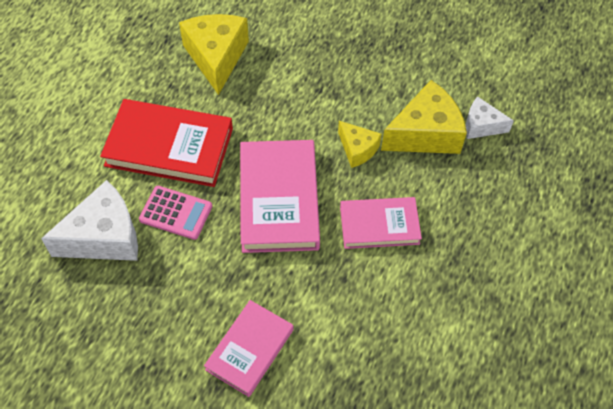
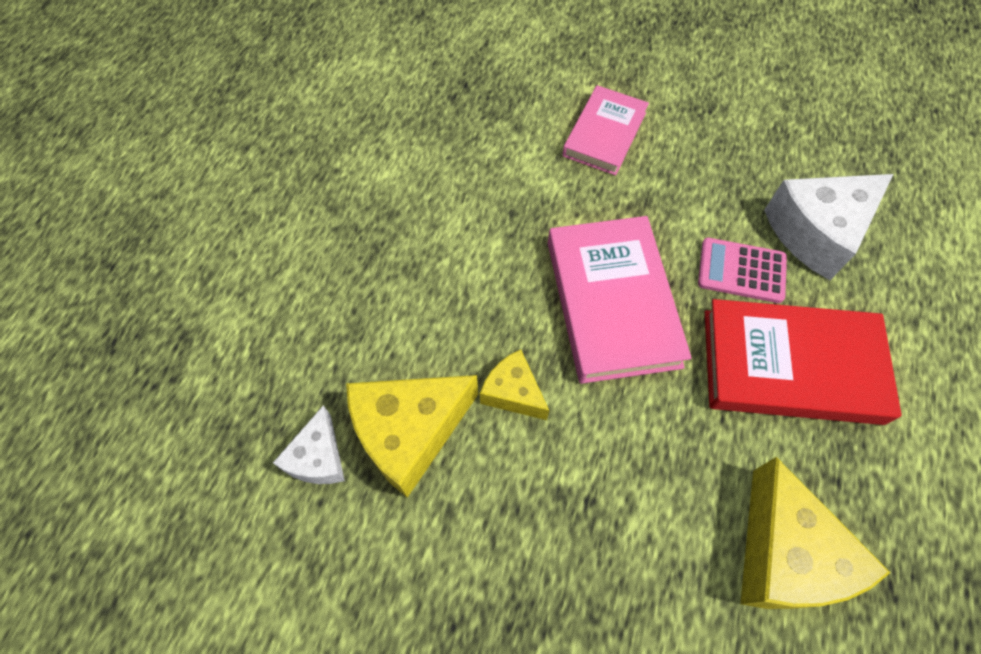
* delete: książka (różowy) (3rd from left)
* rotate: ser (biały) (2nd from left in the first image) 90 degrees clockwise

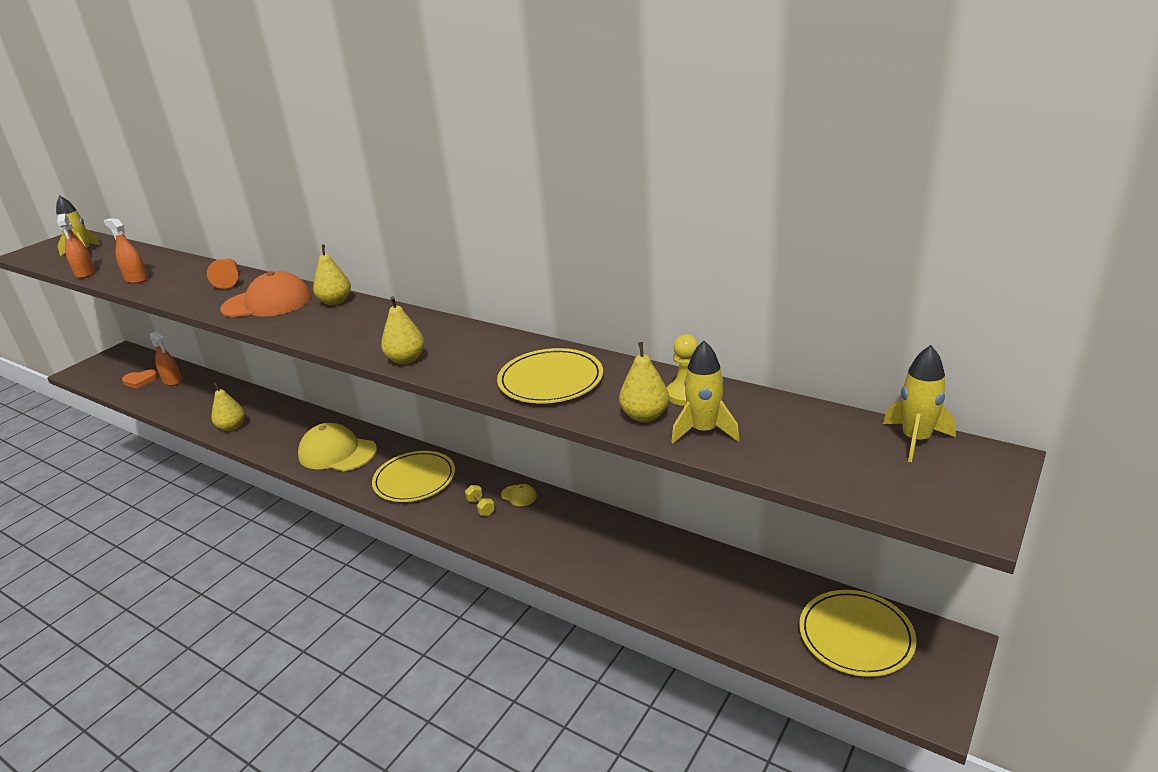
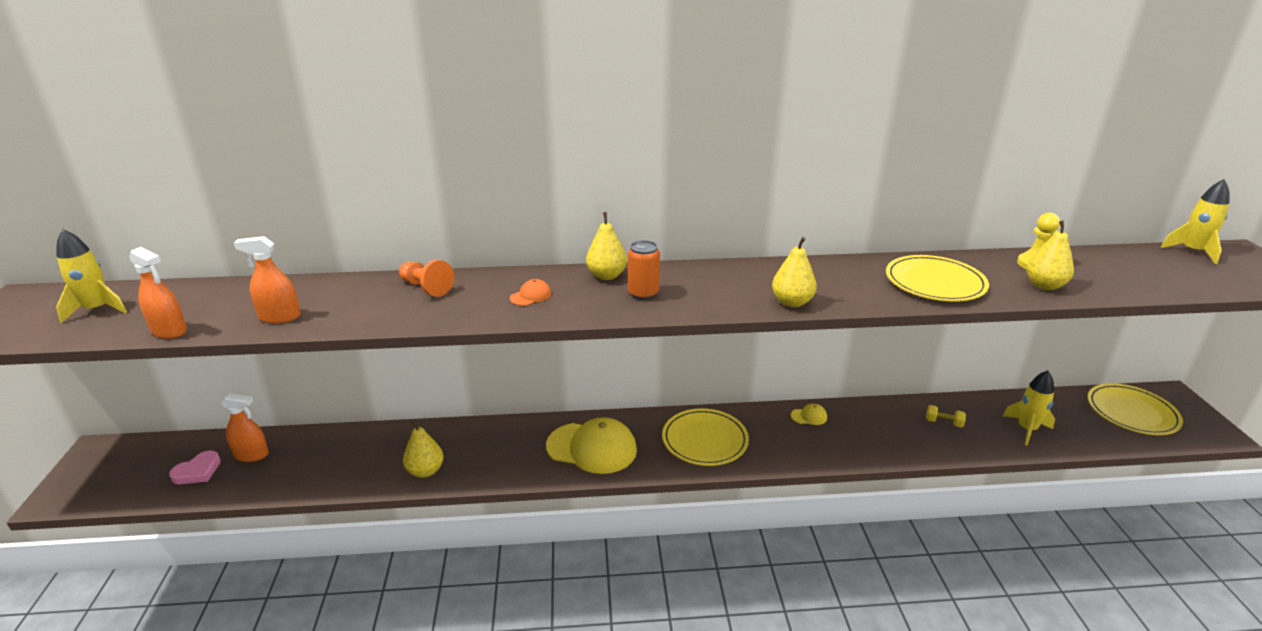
* recolor: serce (pomarańczowy) to serce (różowy)
* resize: czapka (pomarańczowy) x0.42
* rotate: czapka (żółty) (1st from left) 150 degrees counterclockwise
* move: hantel (żółty)
* move: rakieta (żółty) (2nd from left)
* insert: puszka (pomarańczowy)

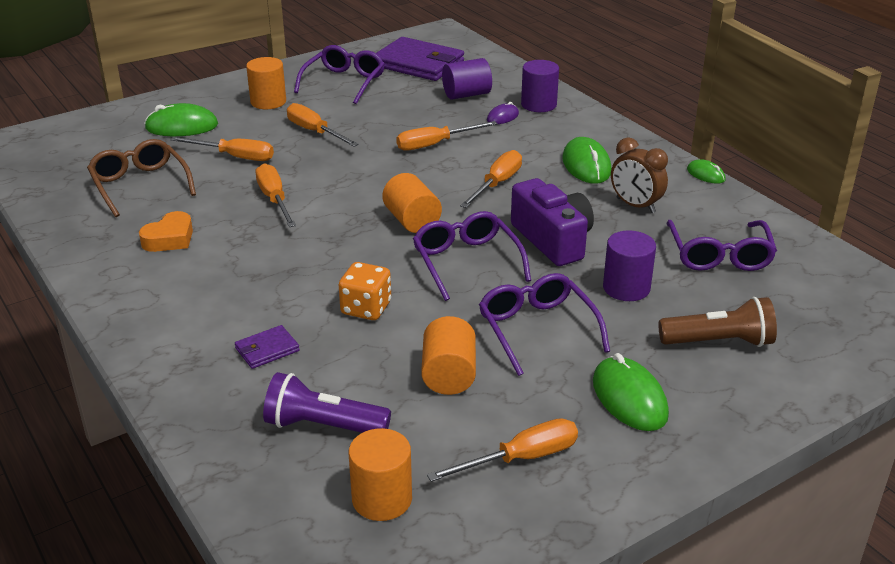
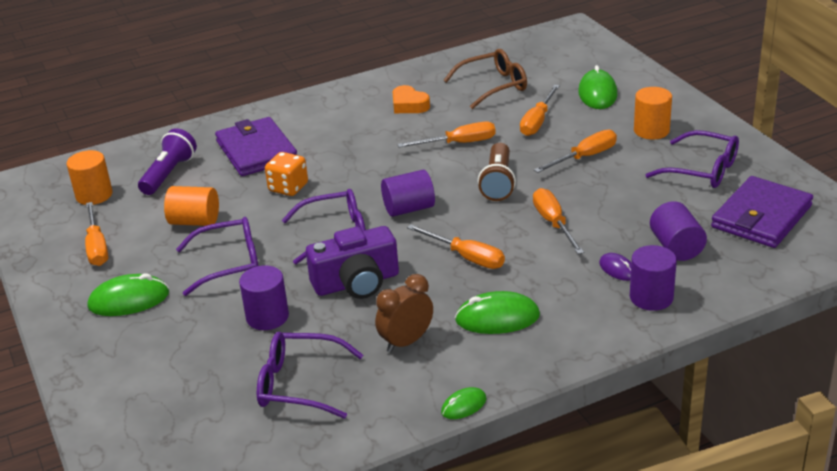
* resize: portfel (fioletowy) (1st from left) x2.17
* recolor: walec (pomarańczowy) (3rd from left) to walec (fioletowy) (2nd from left)
* move: latarka (brązowy)

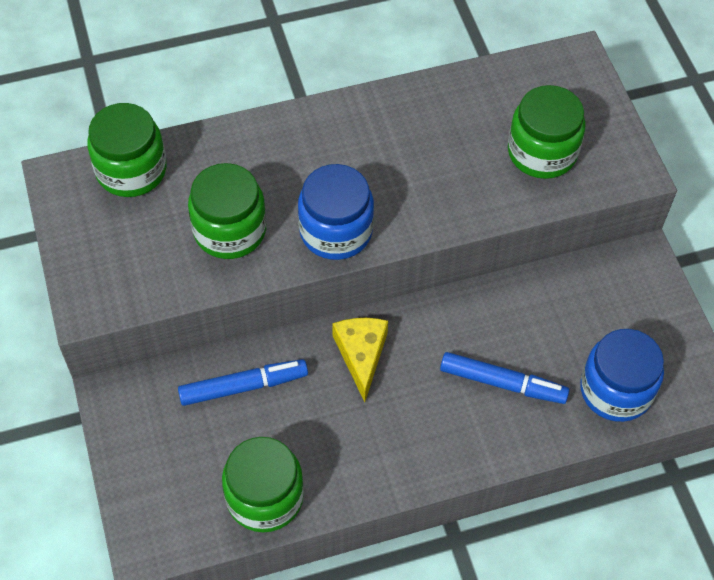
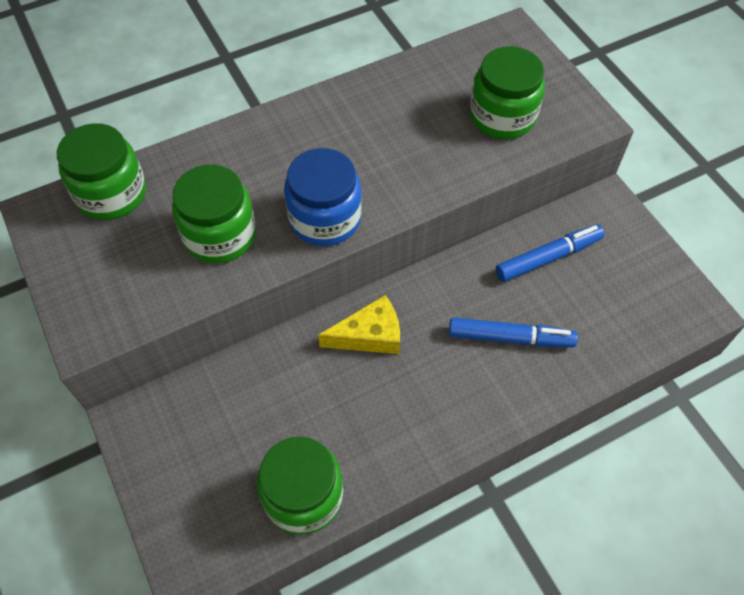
* move: flamaster (niebieski) (1st from left in the first image) to flamaster (niebieski) (2nd from left)
* rotate: ser (żółty) 90 degrees clockwise
* delete: słoik (niebieski) (2nd from left)

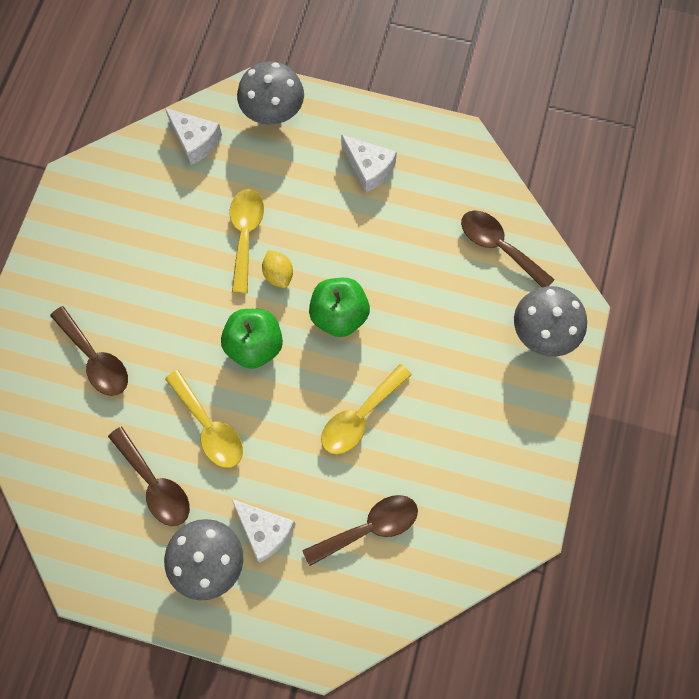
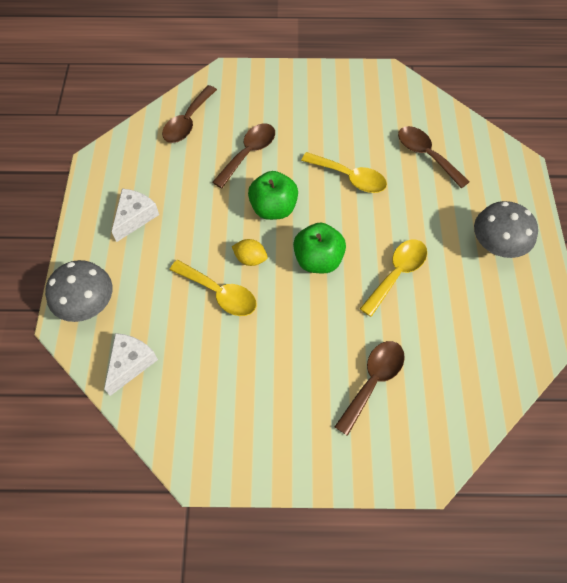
* move: łyżka (brązowy) (2nd from left)
* rotate: łyżka (żółty) (2nd from left in the first image) 135 degrees counterclockwise
* delete: ser (biały) (2nd from left)
* rotate: cytryna (żółty) 60 degrees clockwise
* delete: grzyb (szary) (3rd from left)

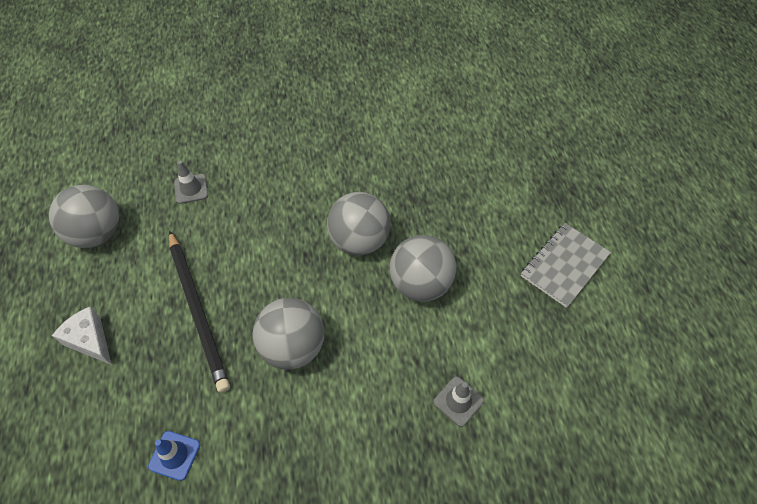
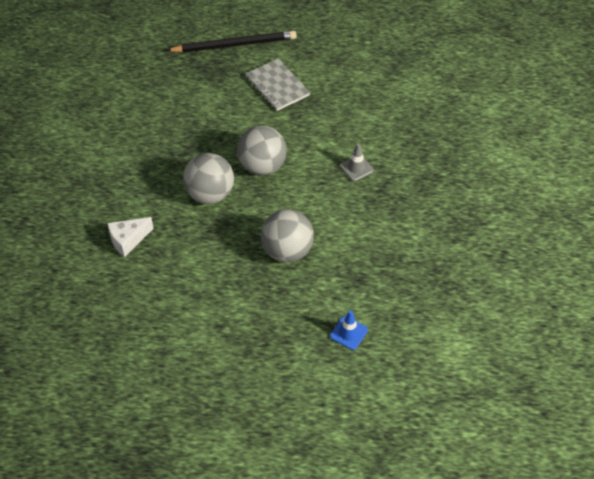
* delete: piłka (szary) (1st from left)
* move: ser (biały)
* move: ołówek (czarny)
* delete: pachołek (szary) (1st from left)

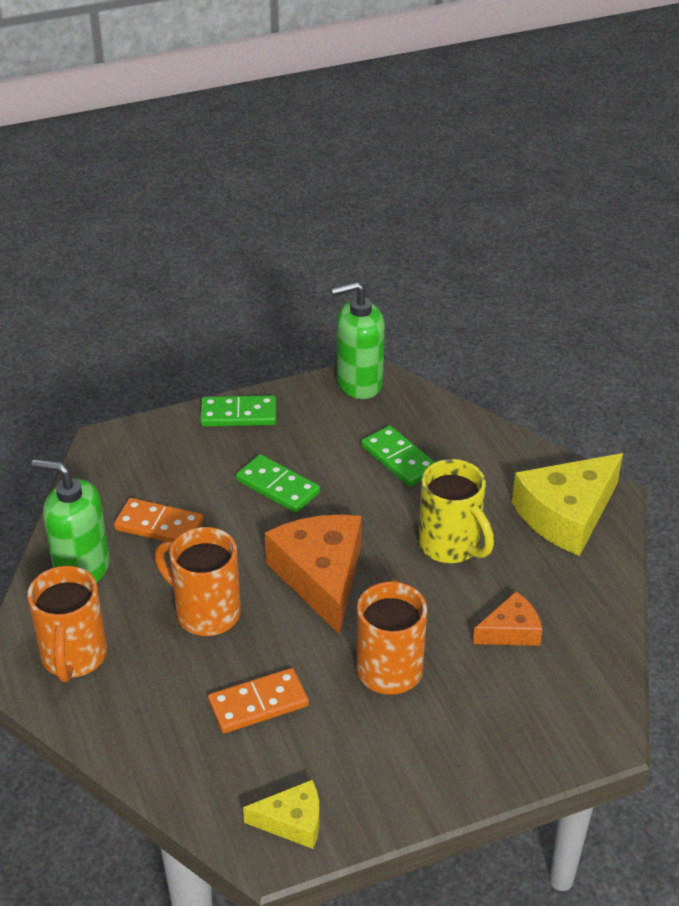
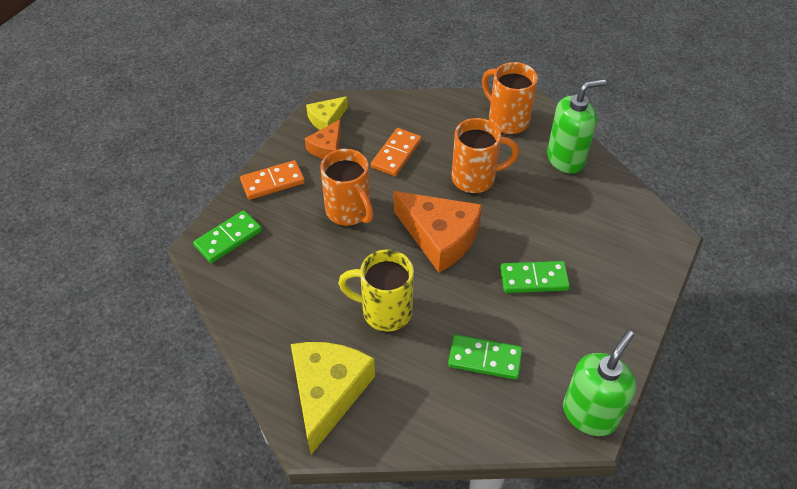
* move: kostka domina (pomarańczowy) (1st from left)
* move: kostka domina (zielony) (1st from left)
* move: ser (pomarańczowy) (2nd from left in the first image) to ser (pomarańczowy) (1st from left)

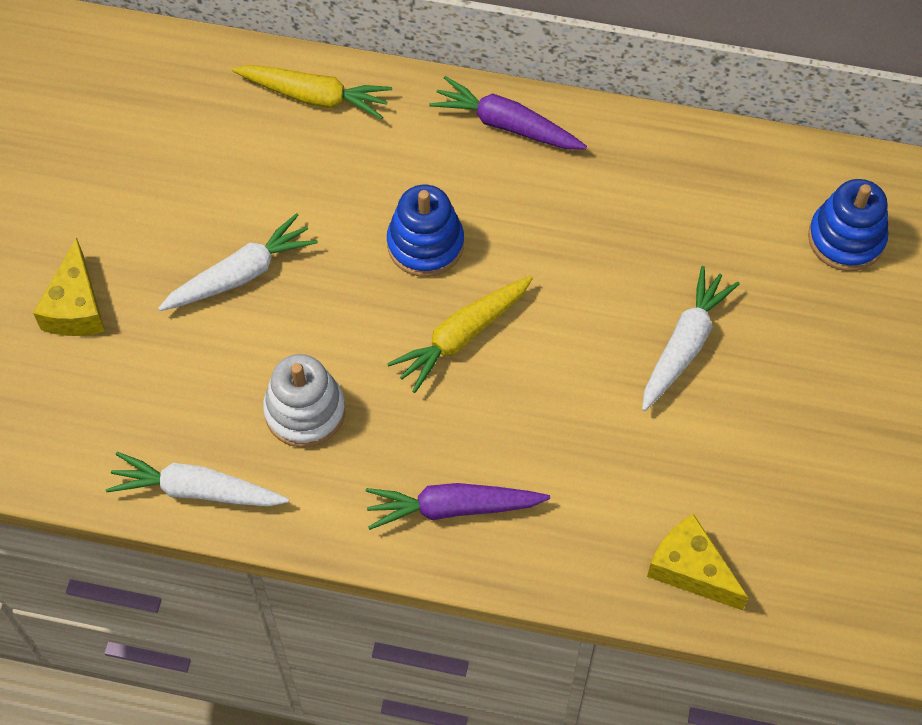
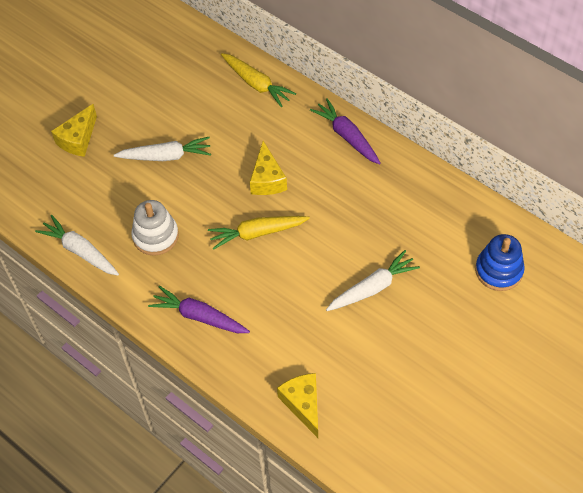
* replace: zabawka nakładanka (niebieski) (1st from left) to ser (żółty) (2nd from left)

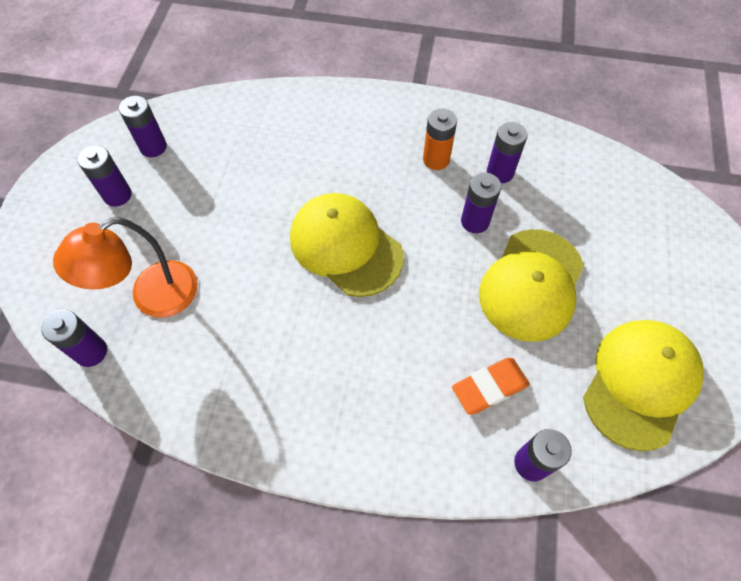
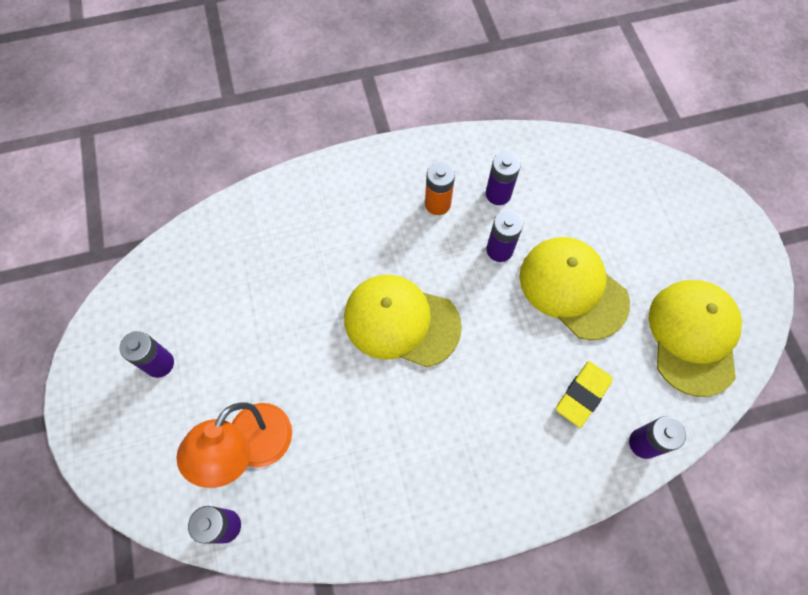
* delete: bateria (fioletowy) (3rd from left)
* recolor: gumka do mazania (pomarańczowy) to gumka do mazania (żółty)
* rotate: czapka (żółty) (2nd from left) 135 degrees clockwise

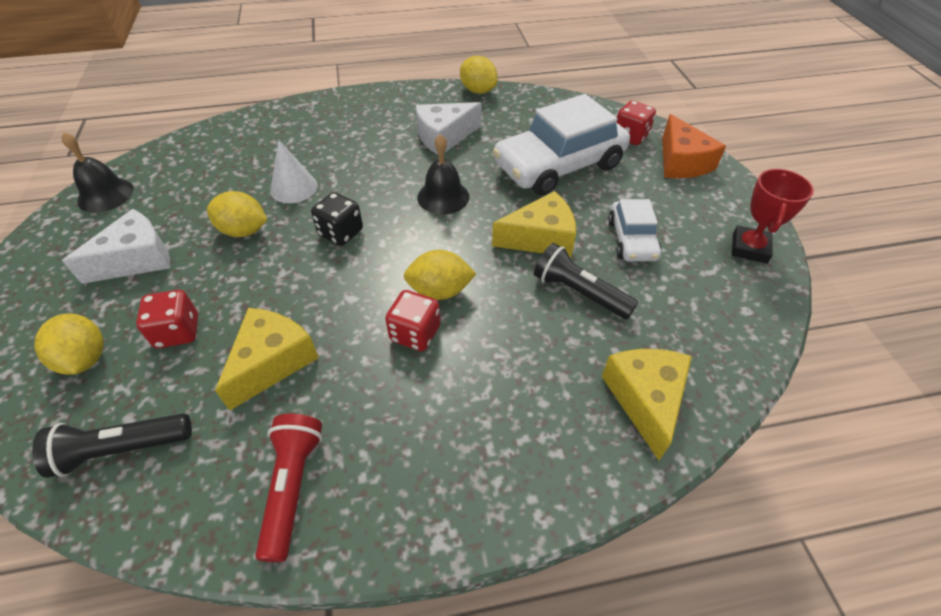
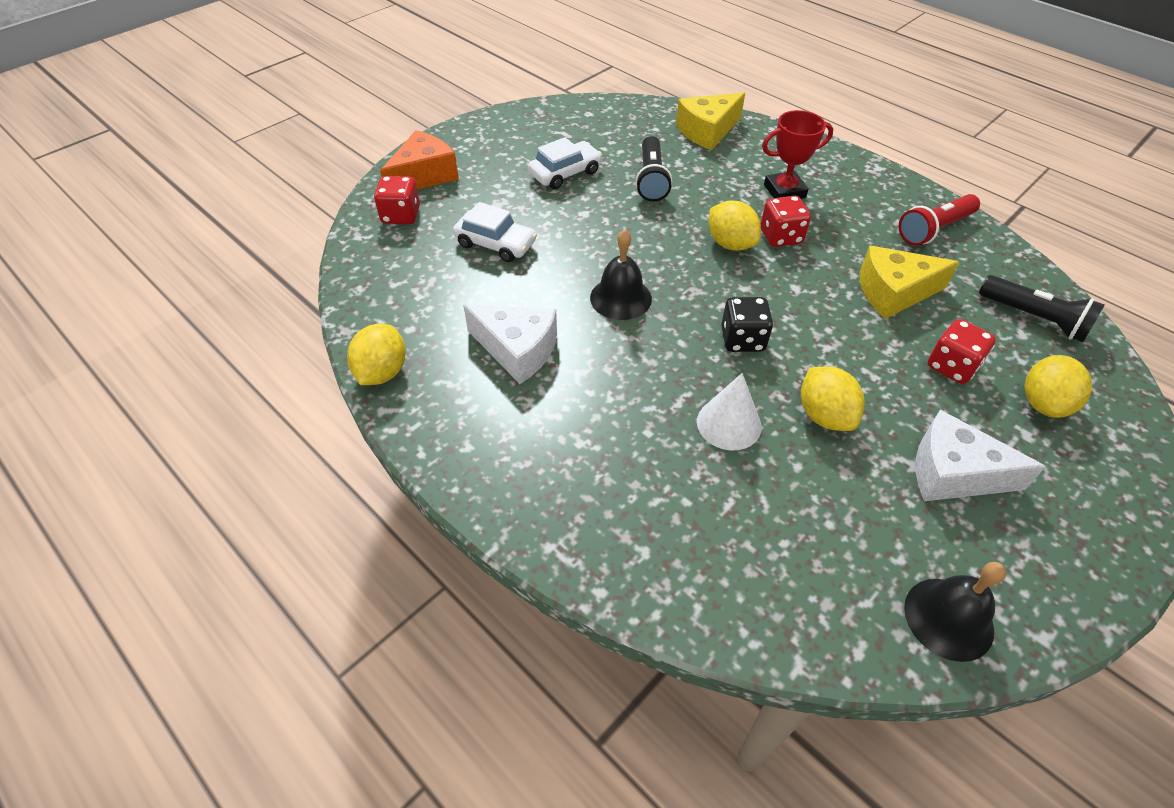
* resize: samochód (biały) (1st from left) x0.52
* delete: ser (żółty) (2nd from left)
* move: puchar (czerwony)

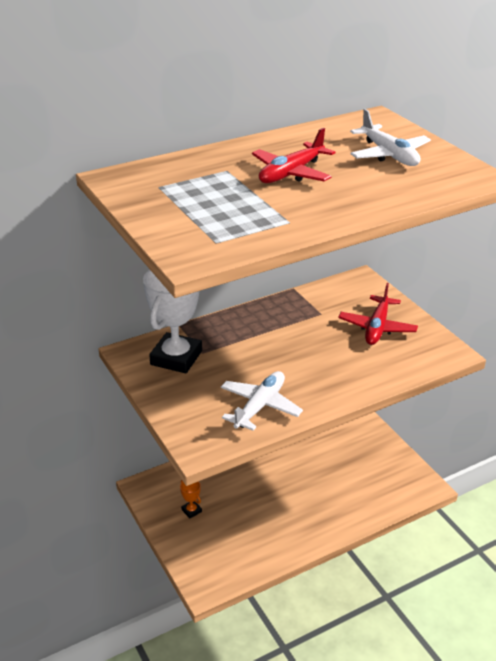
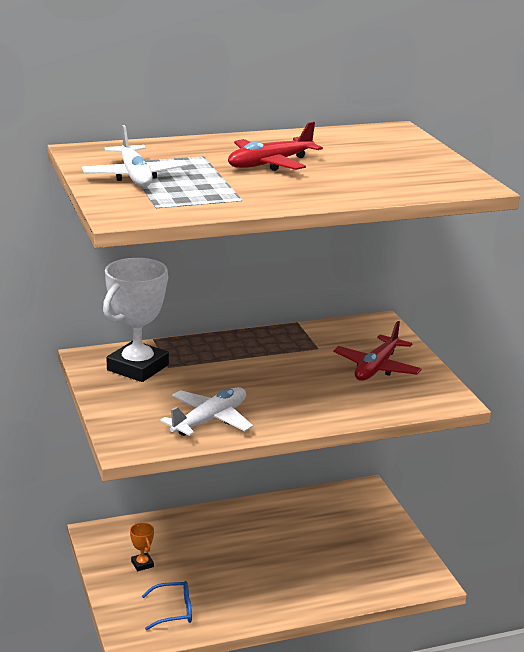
* move: samolot (biały) (2nd from left in the first image) to samolot (biały) (1st from left)
* insert: okulary (niebieski)

